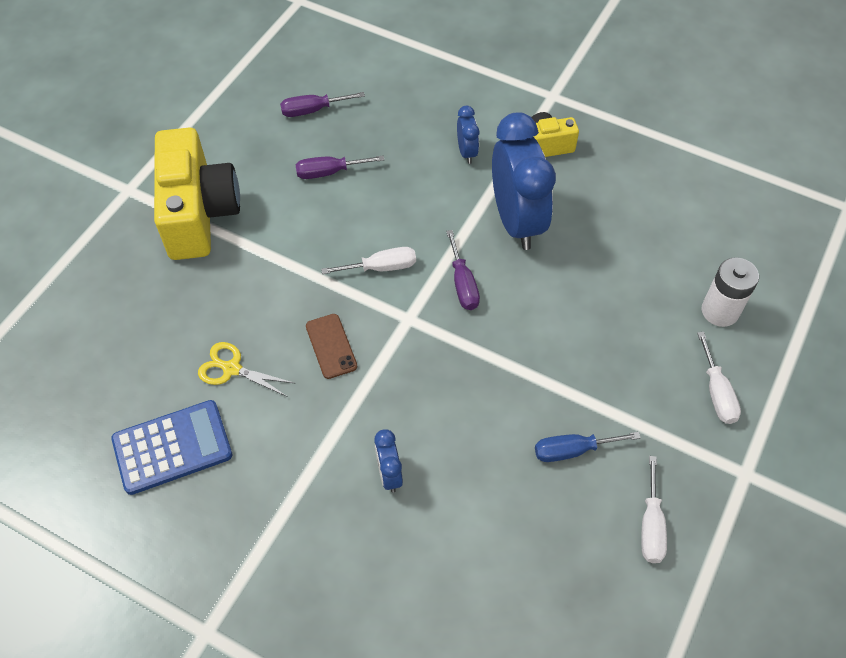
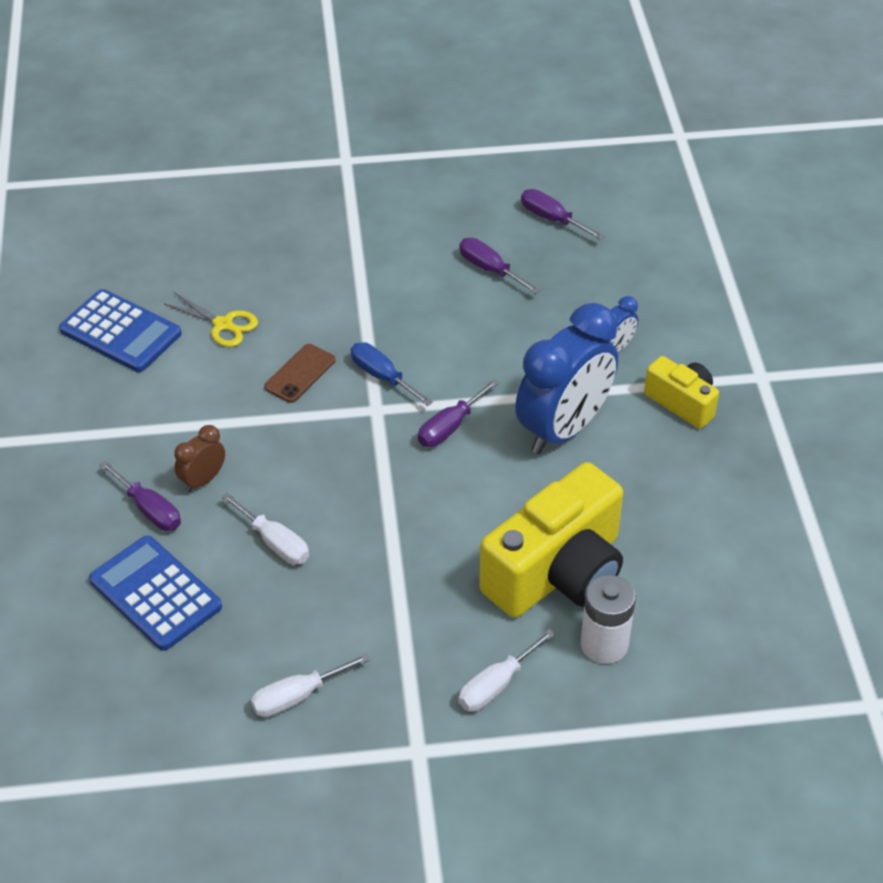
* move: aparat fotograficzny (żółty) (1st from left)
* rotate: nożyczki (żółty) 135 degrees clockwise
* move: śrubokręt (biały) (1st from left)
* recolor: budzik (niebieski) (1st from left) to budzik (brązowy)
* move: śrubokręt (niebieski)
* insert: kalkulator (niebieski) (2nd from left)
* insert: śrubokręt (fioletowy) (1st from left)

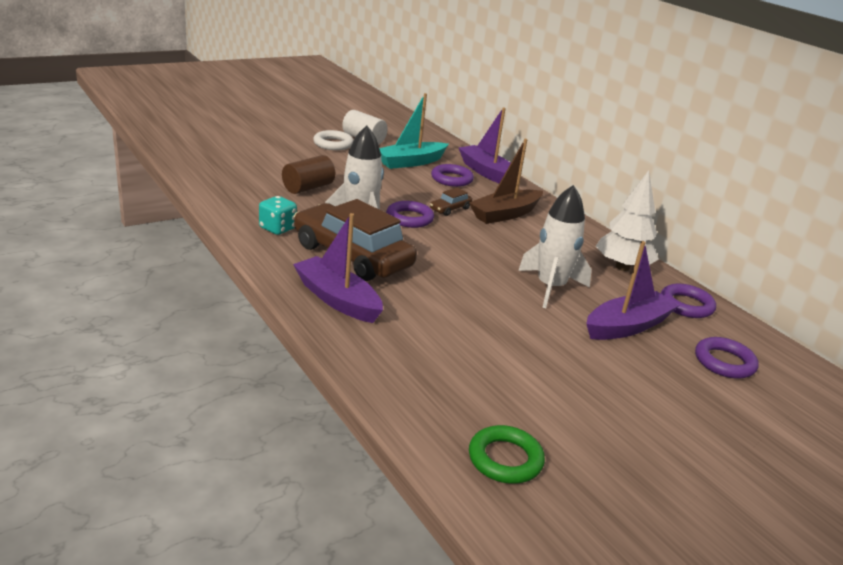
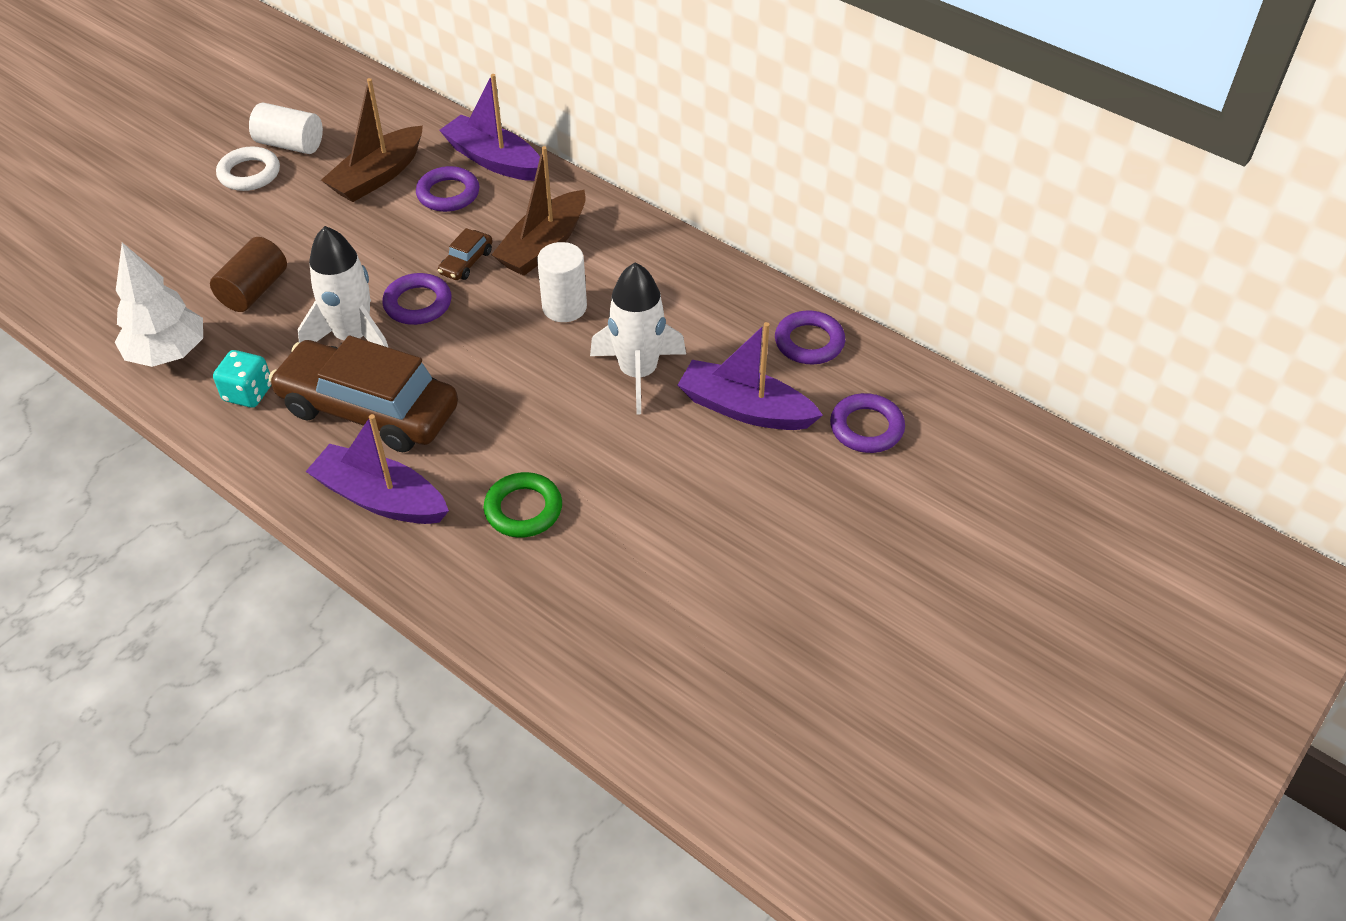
* recolor: łódka (turkusowy) to łódka (brązowy) (1st from left)
* move: pierścień (zielony)
* rotate: łódka (fioletowy) (3rd from left) 105 degrees counterclockwise
* move: drzewko (biały)
* insert: walec (biały) (2nd from left)

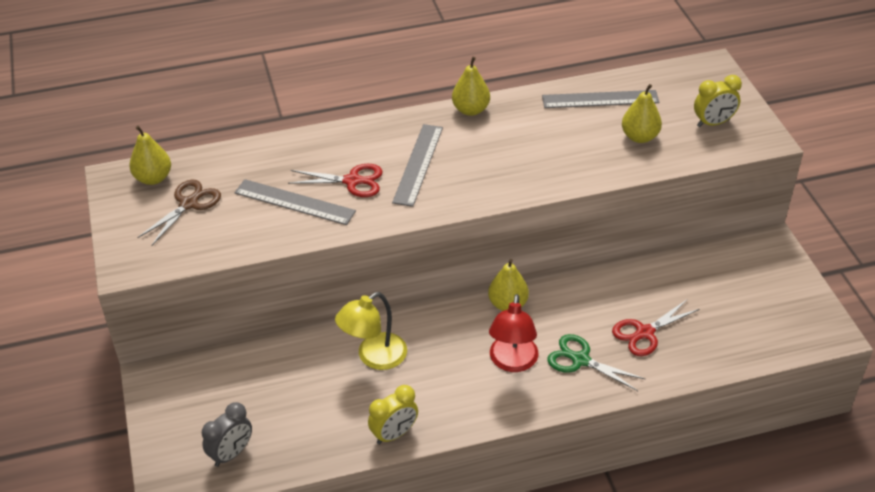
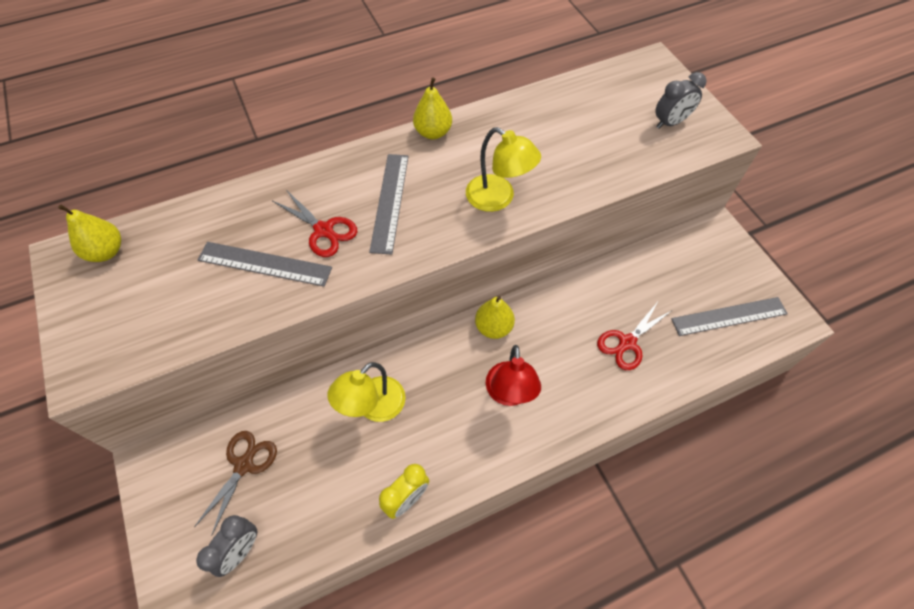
* move: nożyczki (brązowy)
* rotate: nożyczki (czerwony) (1st from left) 45 degrees clockwise
* move: linijka (szary) (3rd from left)
* delete: nożyczki (zielony)
* delete: gruszka (żółty) (4th from left)
* recolor: budzik (żółty) (2nd from left) to budzik (szary) (2nd from left)
* insert: lampka (żółty) (2nd from left)

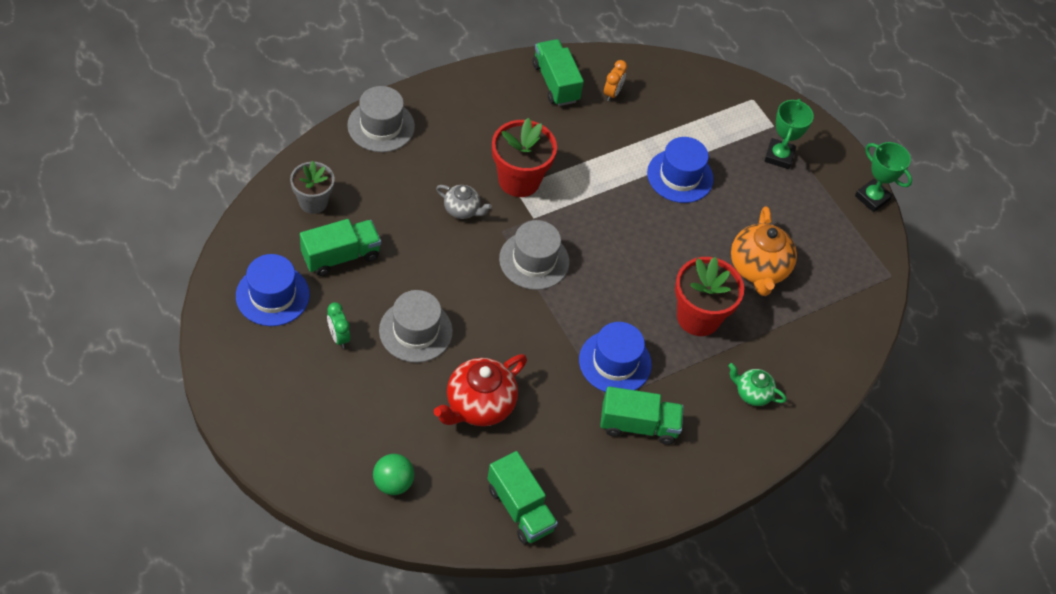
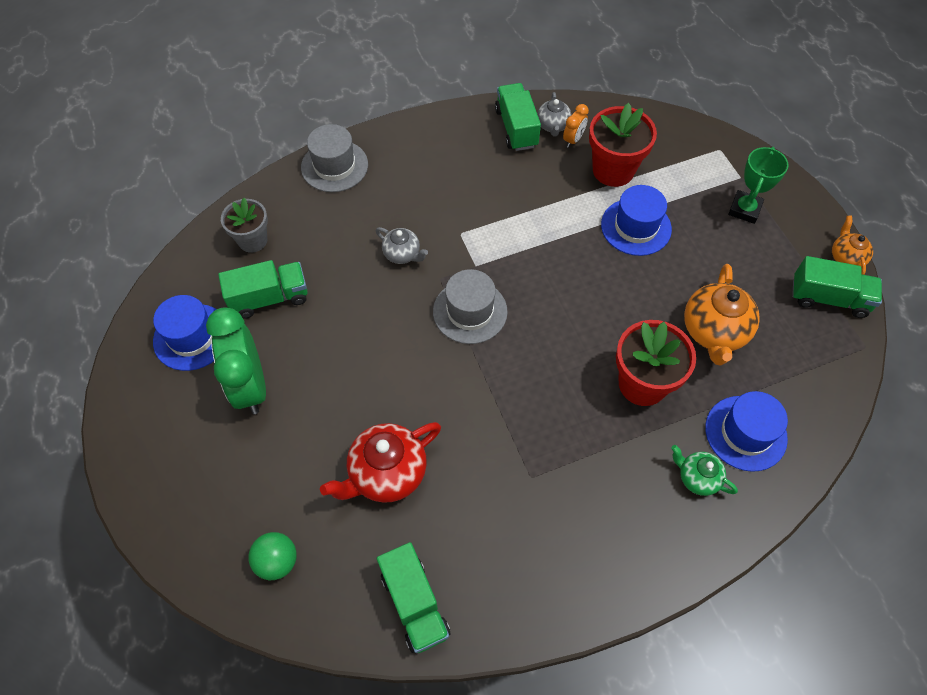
* resize: budzik (zielony) x2.16
* delete: kapelusz (szary) (2nd from left)
* move: doniczka (czerwony) (1st from left)
* move: kapelusz (niebieski) (2nd from left in the first image) to kapelusz (niebieski) (3rd from left)
* move: ciężarówka (zielony) (4th from left)
* replace: puchar (zielony) (2nd from left) to imbryk (pomarańczowy) (2nd from left)
* insert: imbryk (szary) (2nd from left)

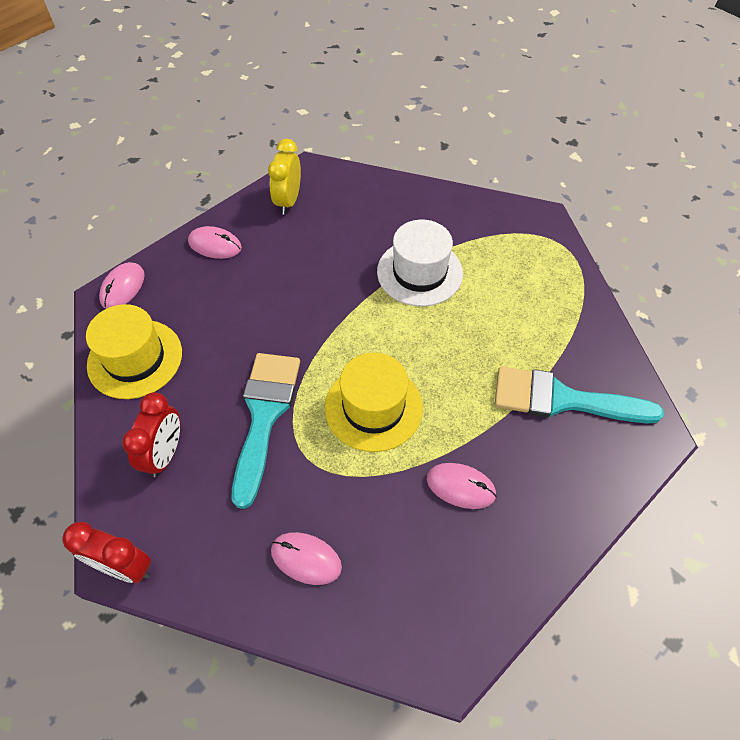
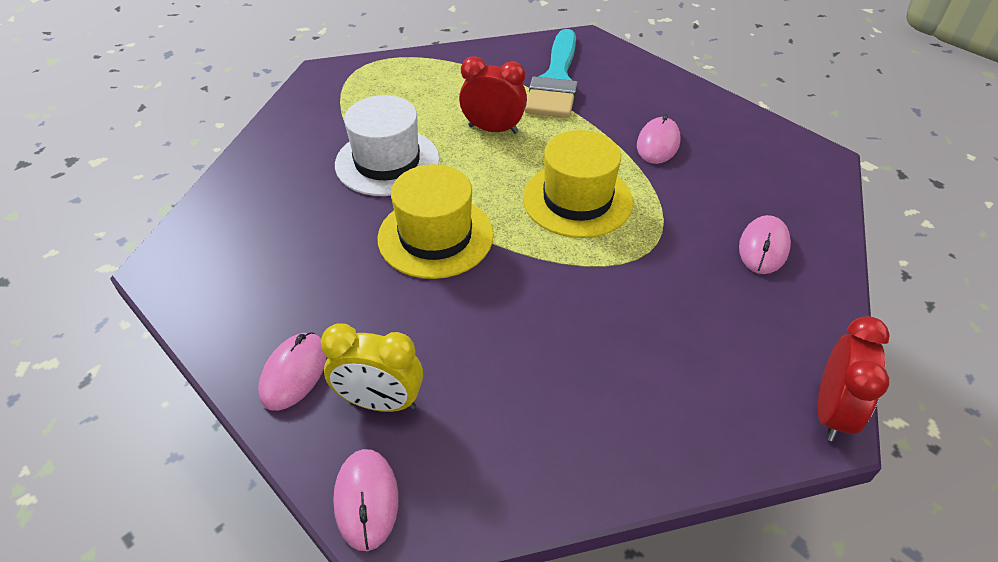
* move: kapelusz (żółty) (1st from left)
* rotate: myszka (różowy) (1st from left in the first image) 60 degrees clockwise
* move: budzik (czerwony) (2nd from left in the first image) to budzik (czerwony) (1st from left)
* delete: pędzel (turkusowy) (1st from left)
* move: budzik (żółty)

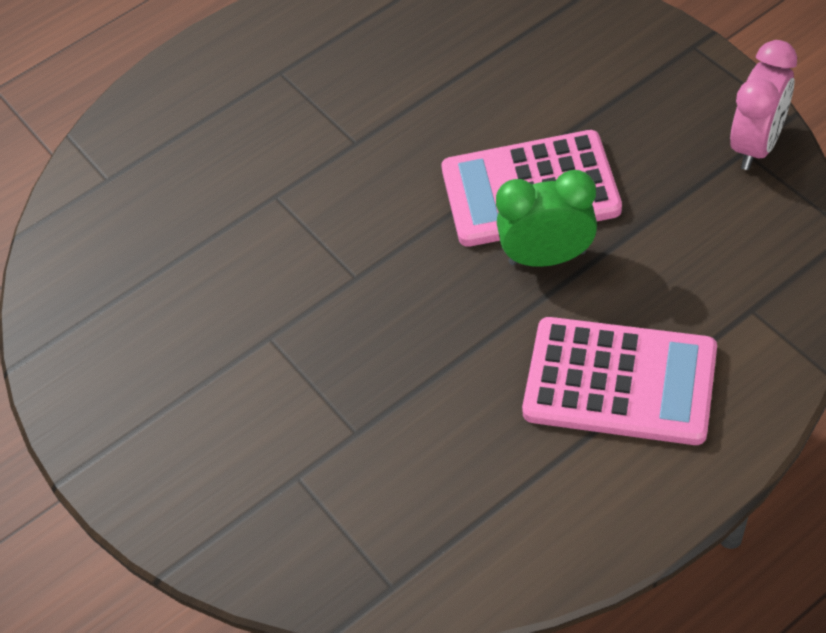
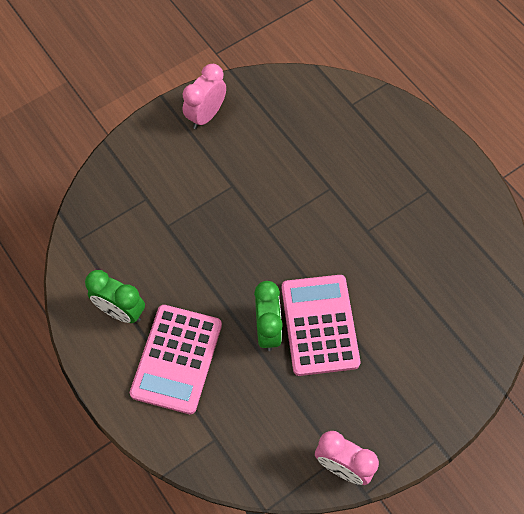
* insert: budzik (zielony) (1st from left)
* insert: budzik (różowy) (1st from left)

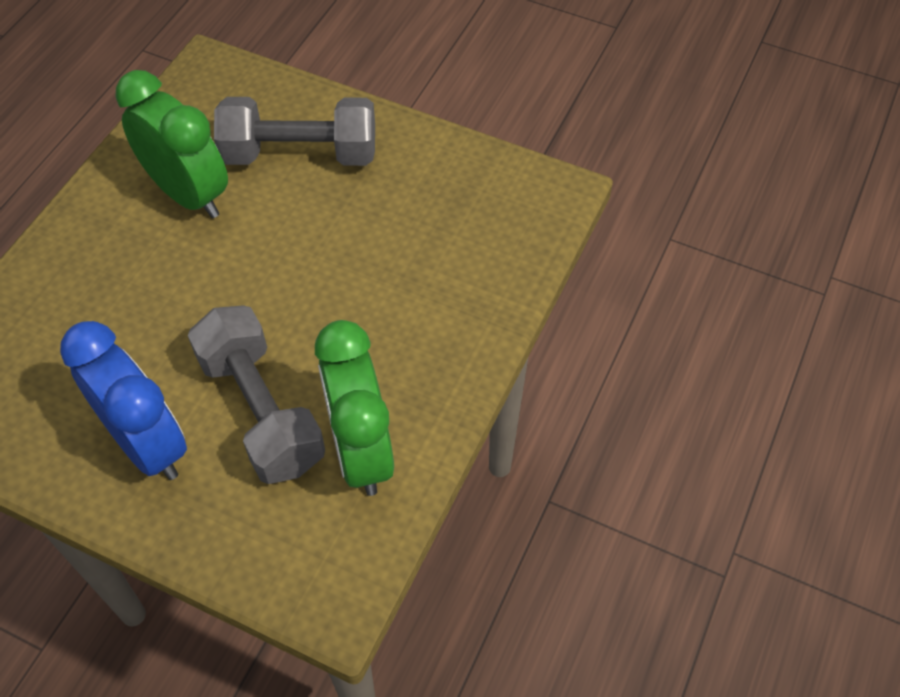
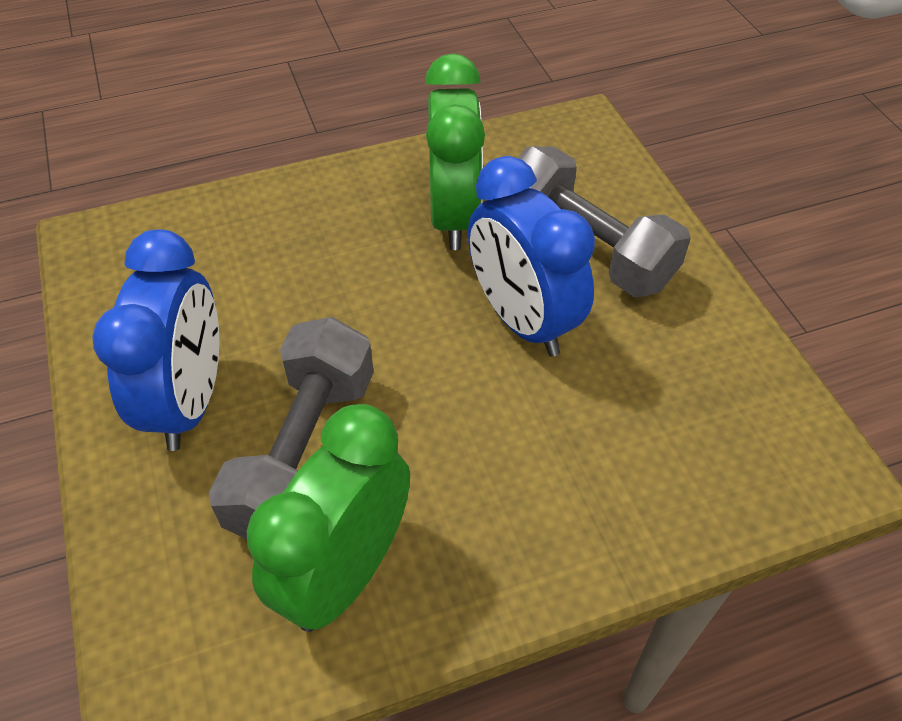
* insert: budzik (niebieski) (2nd from left)

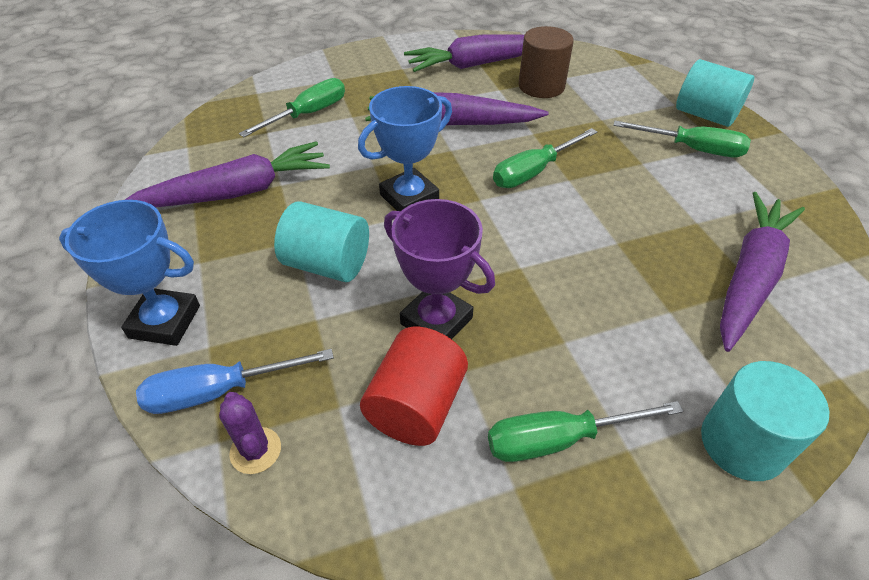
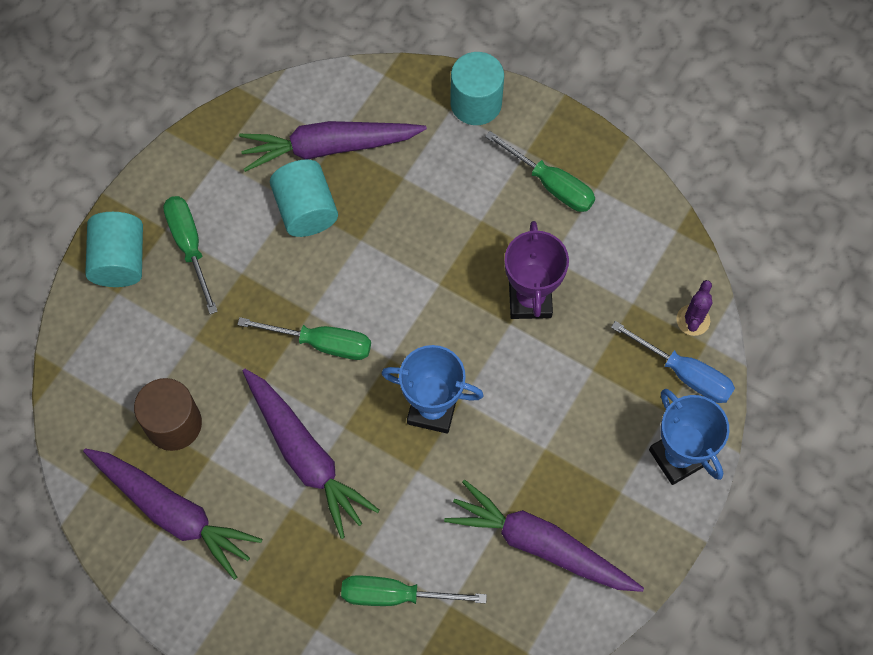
* move: walec (turkusowy) (1st from left in the first image) to walec (turkusowy) (2nd from left)
* delete: walec (czerwony)

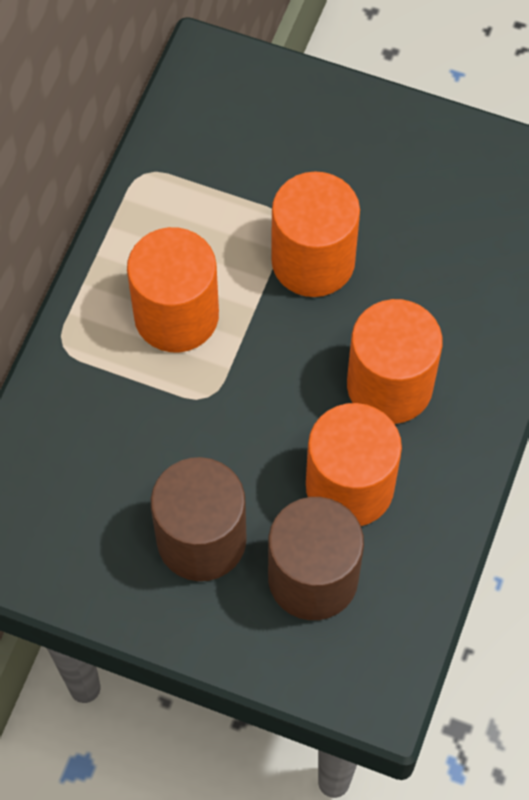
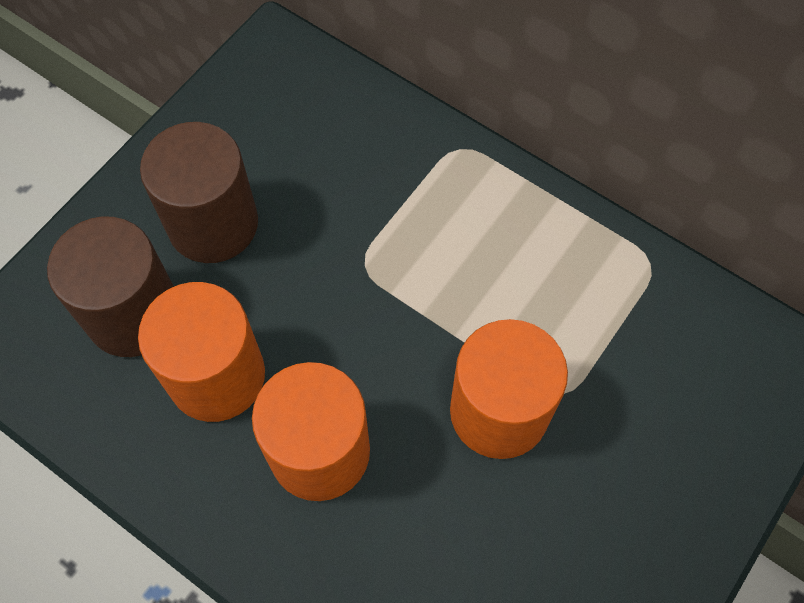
* delete: walec (pomarańczowy) (1st from left)

